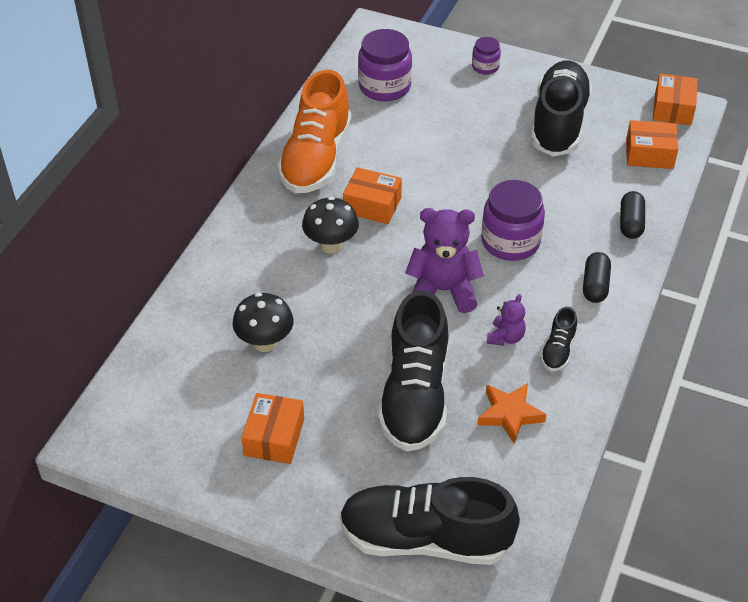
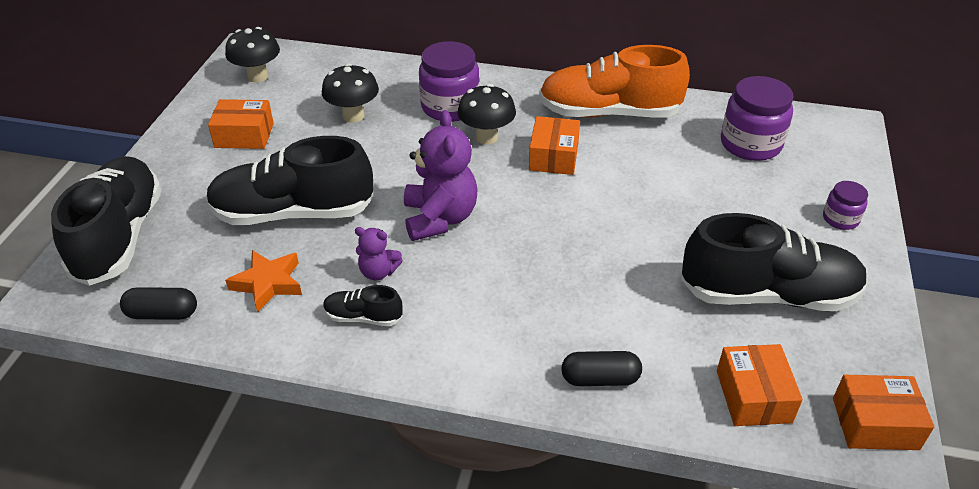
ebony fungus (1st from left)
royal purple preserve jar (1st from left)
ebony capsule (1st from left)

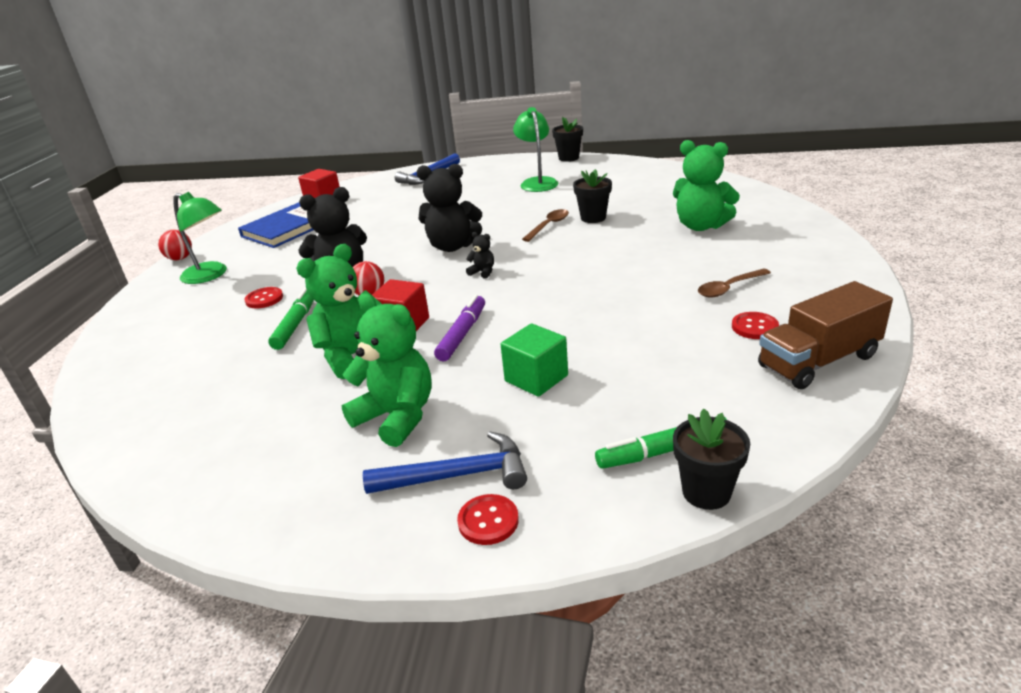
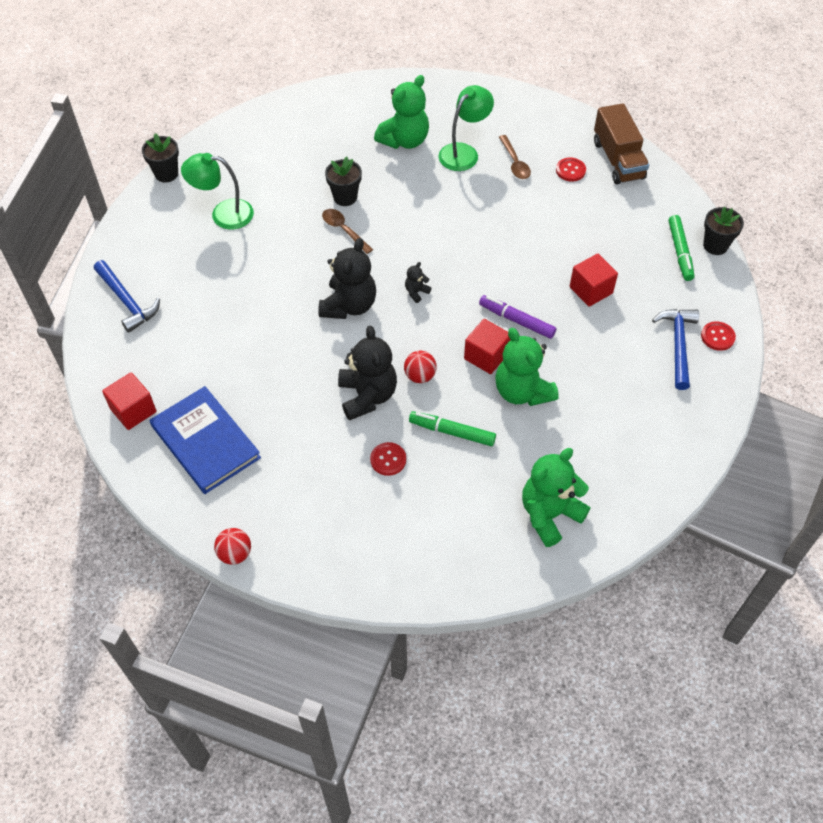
green lamp (2nd from left)
green stuffed bear (3rd from left)
scarlet solid cube (3rd from left)

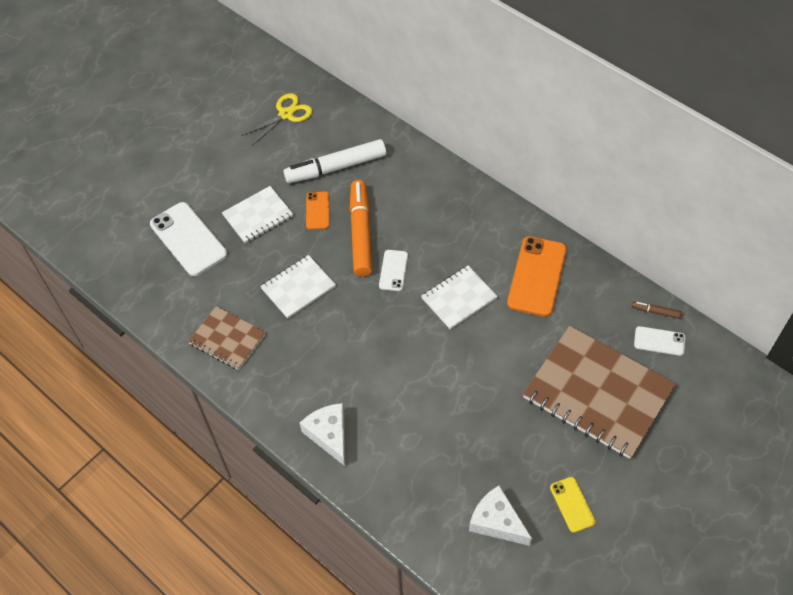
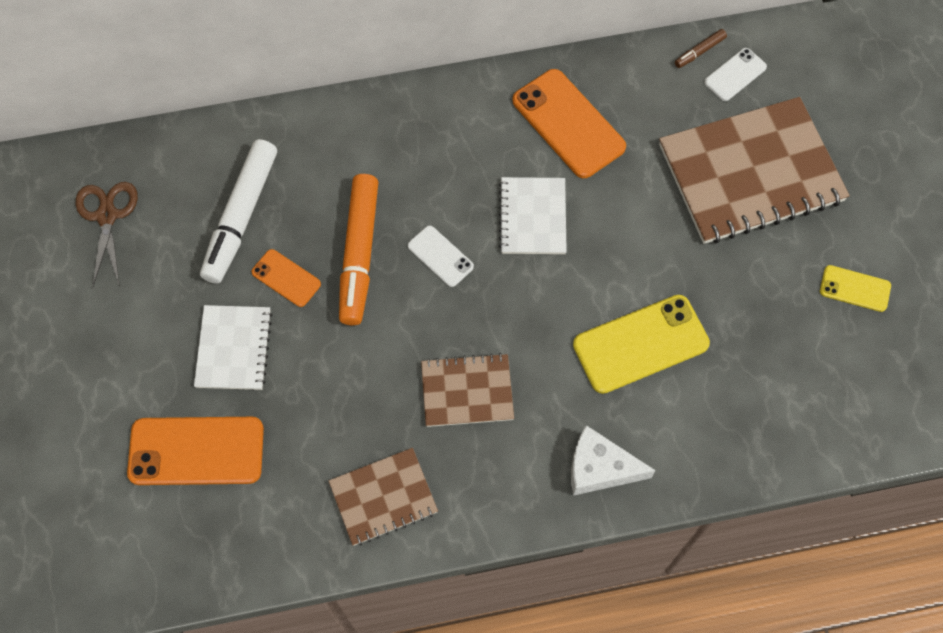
snow-white notebook (2nd from left in the first image)
snow-white cheese (2nd from left in the first image)
russet notebook (2nd from left)
golden smartphone (1st from left)
bright orange smartphone (1st from left)
russet scissors
bright orange marker pen

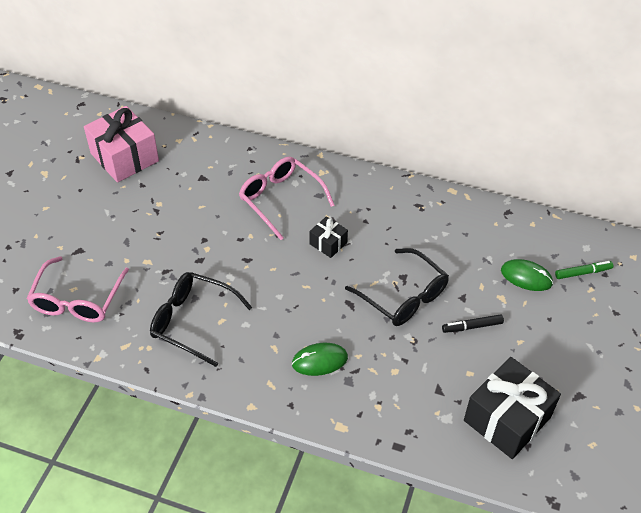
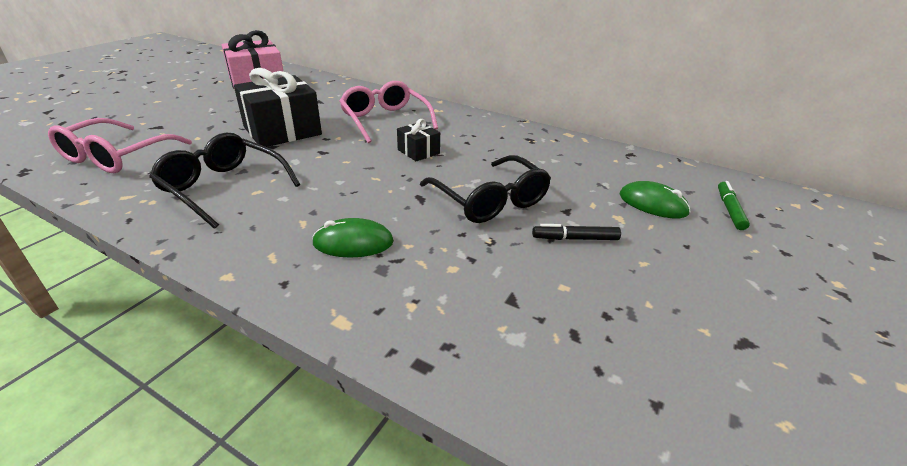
ebony present (1st from left)
green marker pen

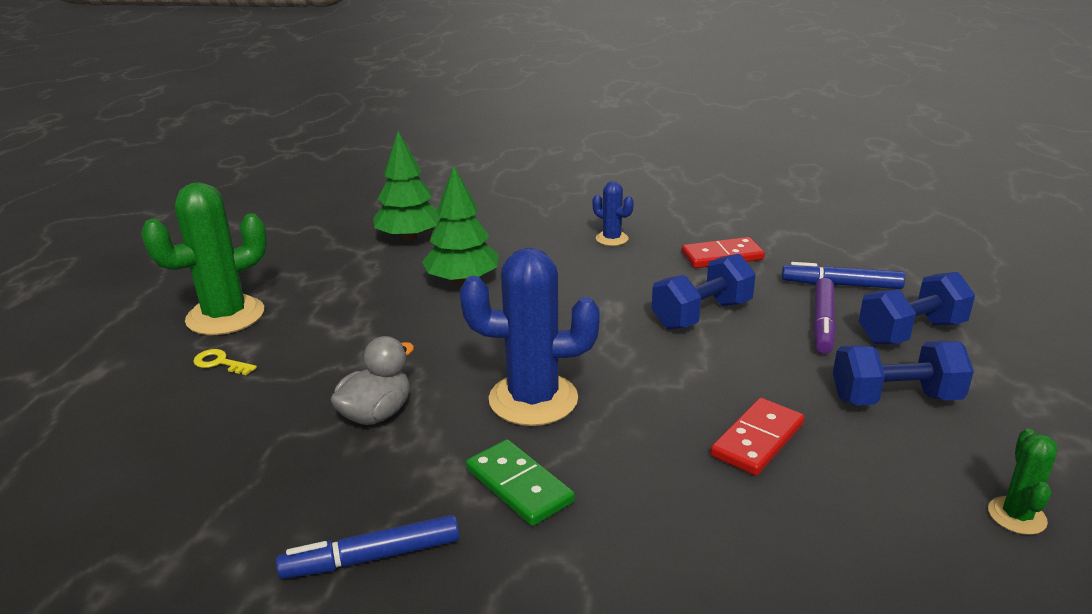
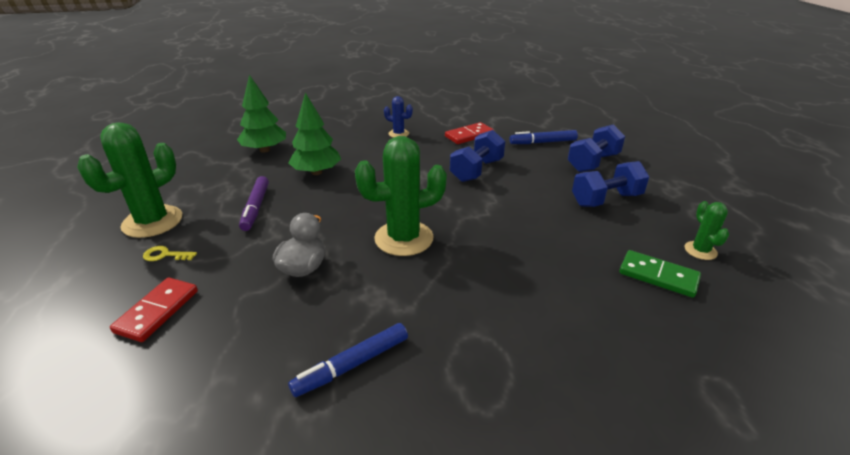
green domino
scarlet domino (1st from left)
royal purple marker pen
green saguaro cactus (2nd from left)

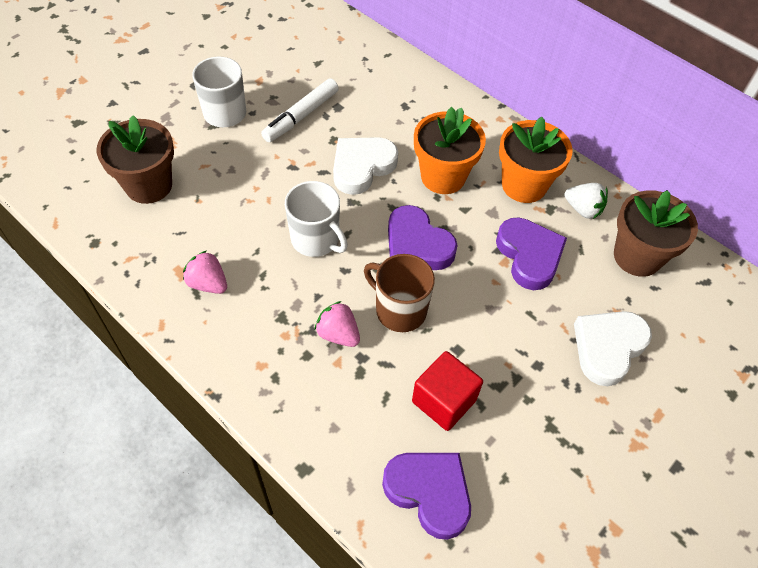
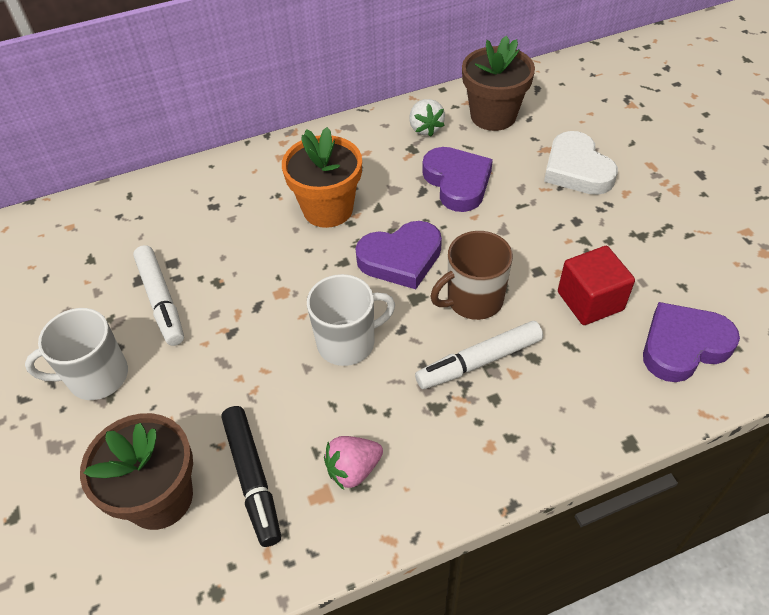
snow-white heart (1st from left in the first image)
bright orange plant pot (2nd from left in the first image)
ebony marker pen
snow-white marker pen (2nd from left)
royal purple heart (2nd from left)
snow-white berry

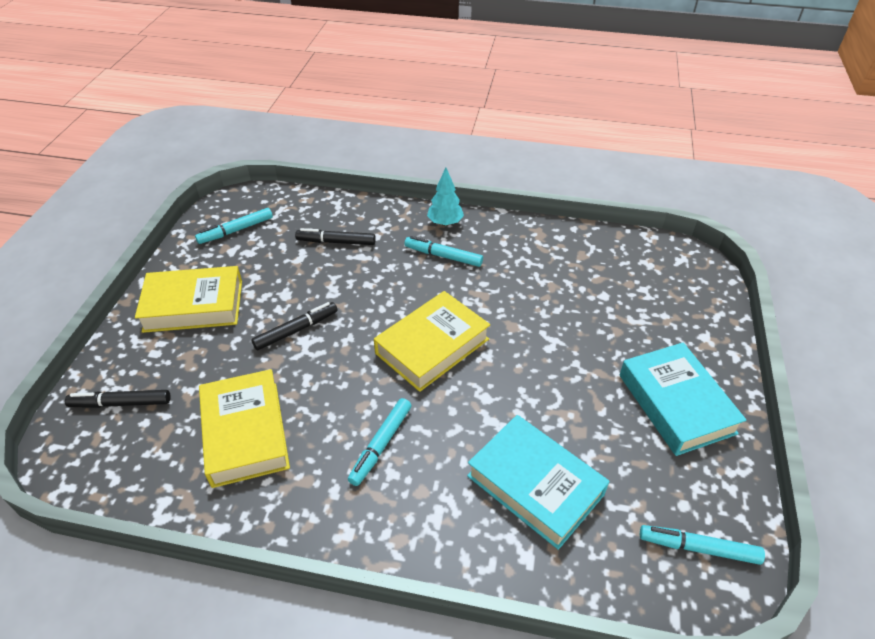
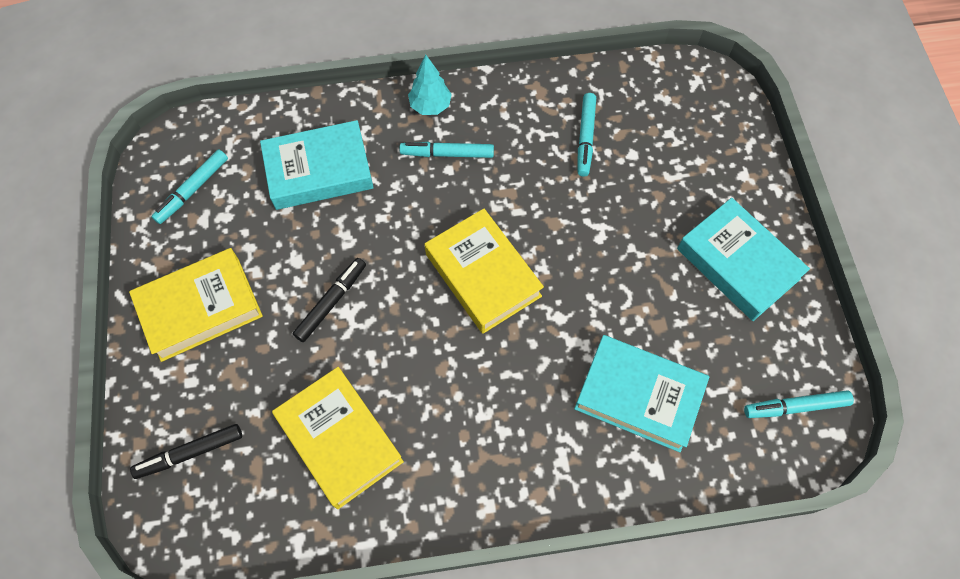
aqua marker pen (3rd from left)
aqua book (1st from left)
golden book (3rd from left)

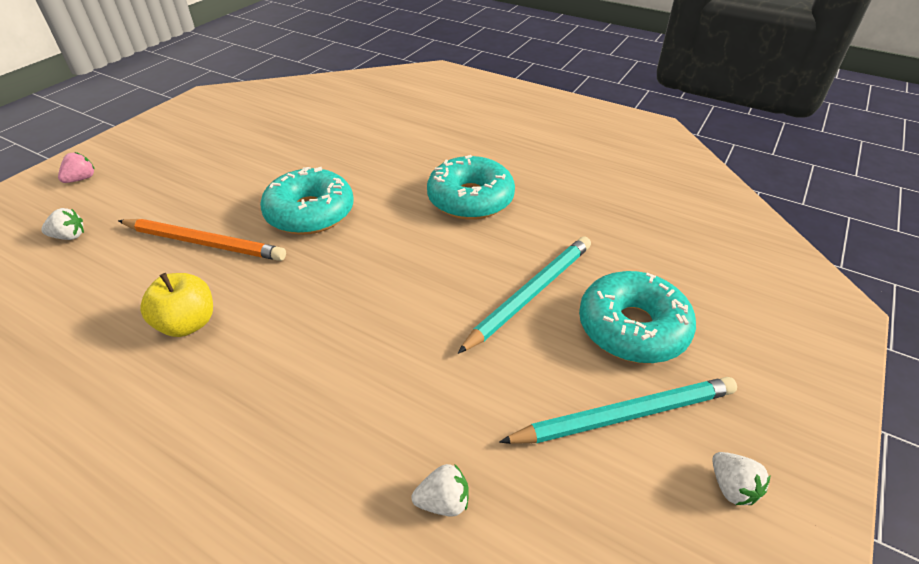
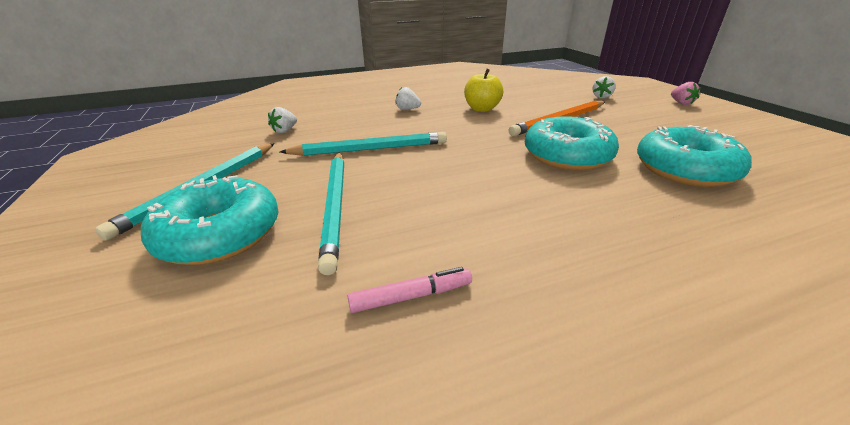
aqua pencil (3rd from left)
rose-pink marker pen
aqua glazed donut (3rd from left)
snow-white berry (2nd from left)

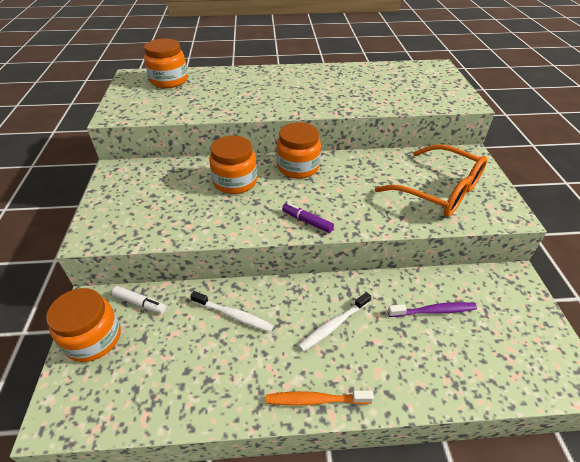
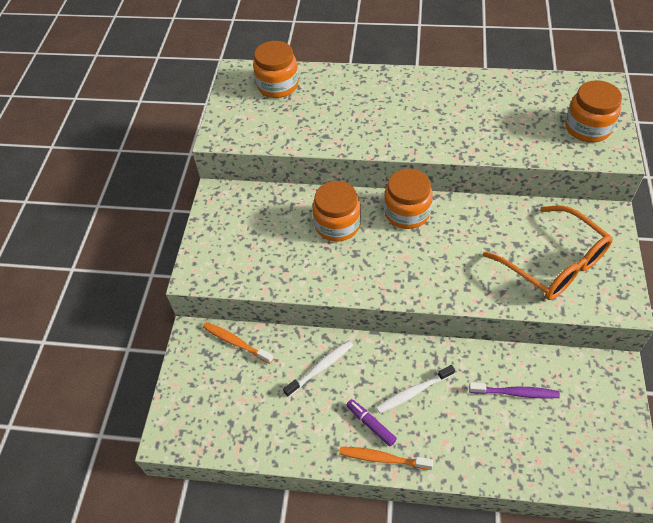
bright orange preserve jar (4th from left)
royal purple marker pen
bright orange dental brush (1st from left)
snow-white dental brush (1st from left)

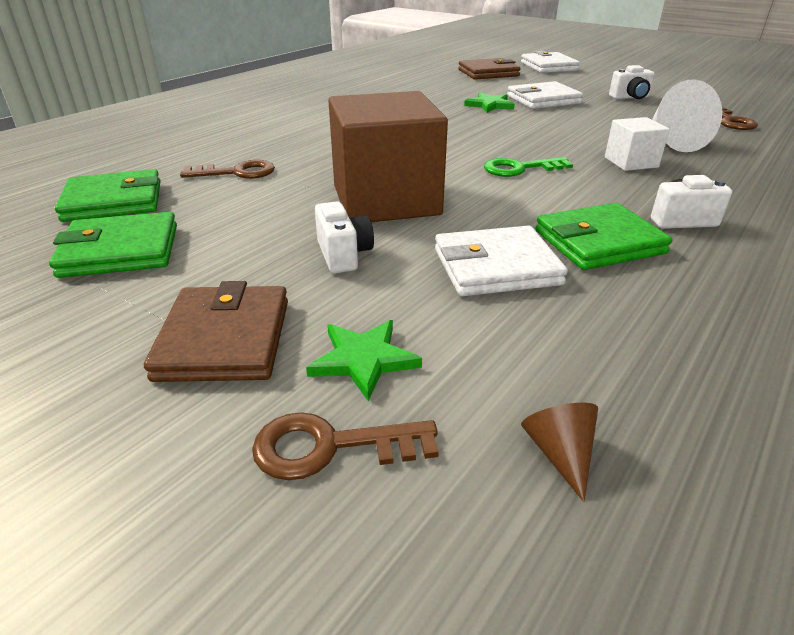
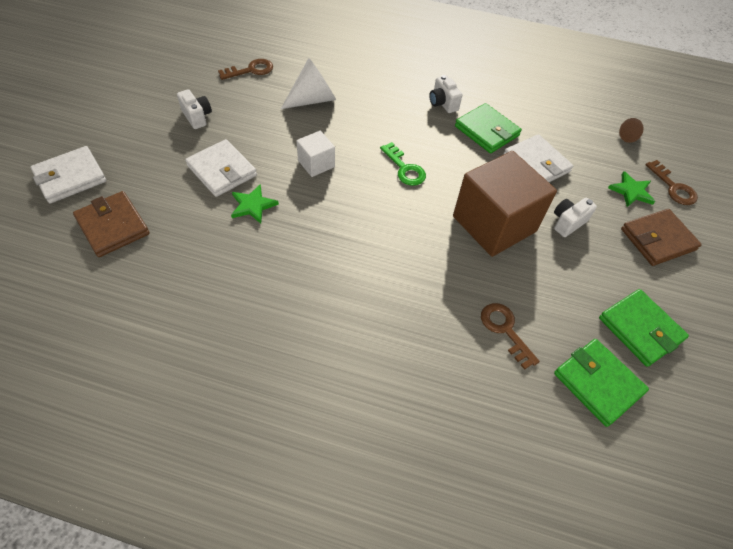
snow-white solid cube

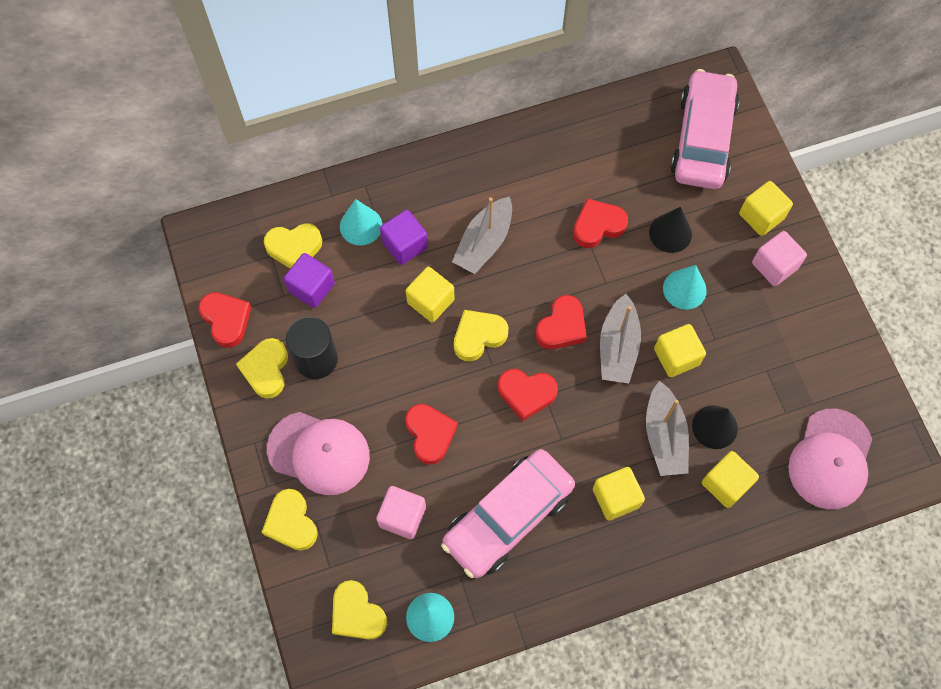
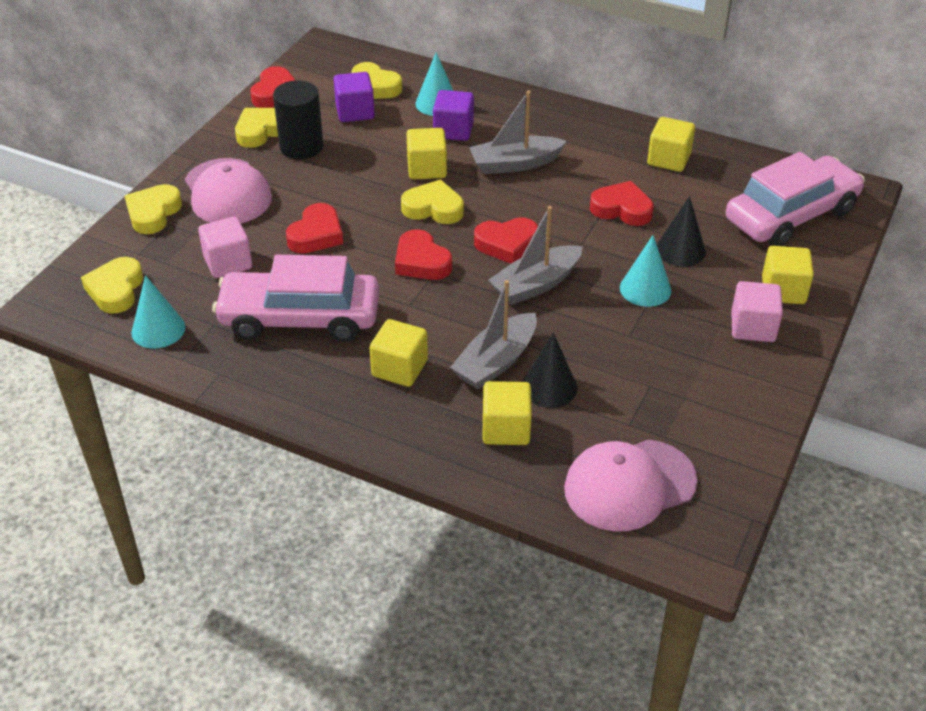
golden solid cube (4th from left)

